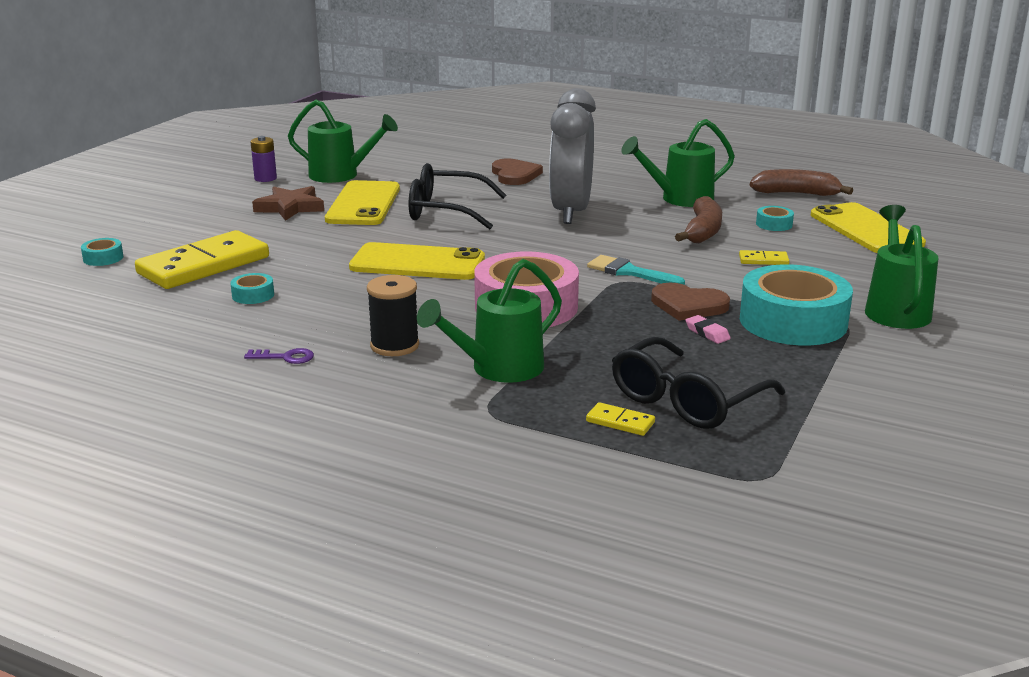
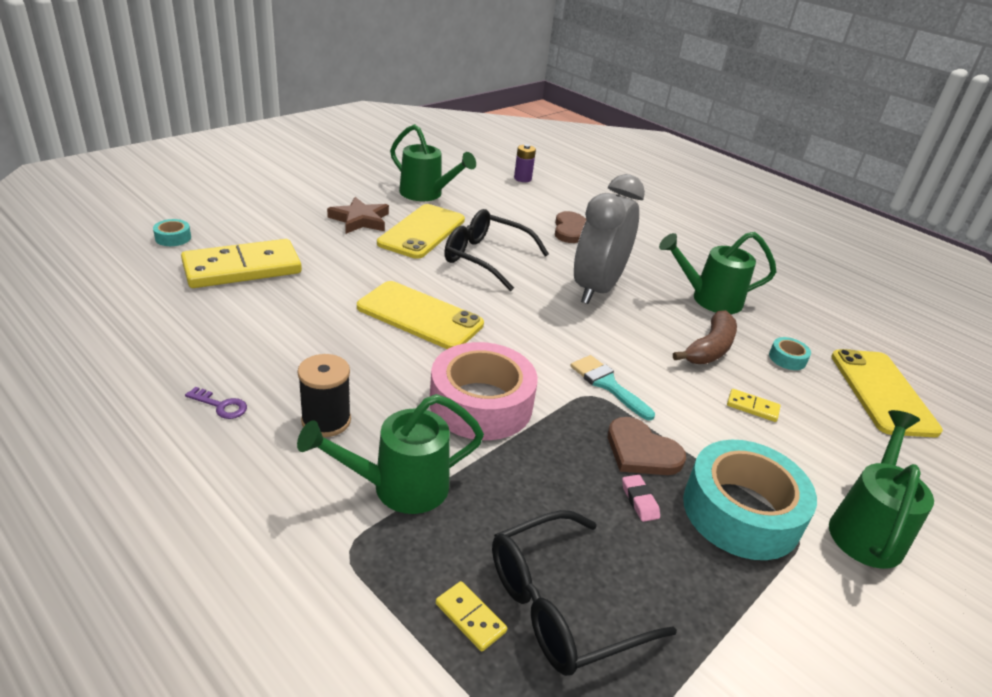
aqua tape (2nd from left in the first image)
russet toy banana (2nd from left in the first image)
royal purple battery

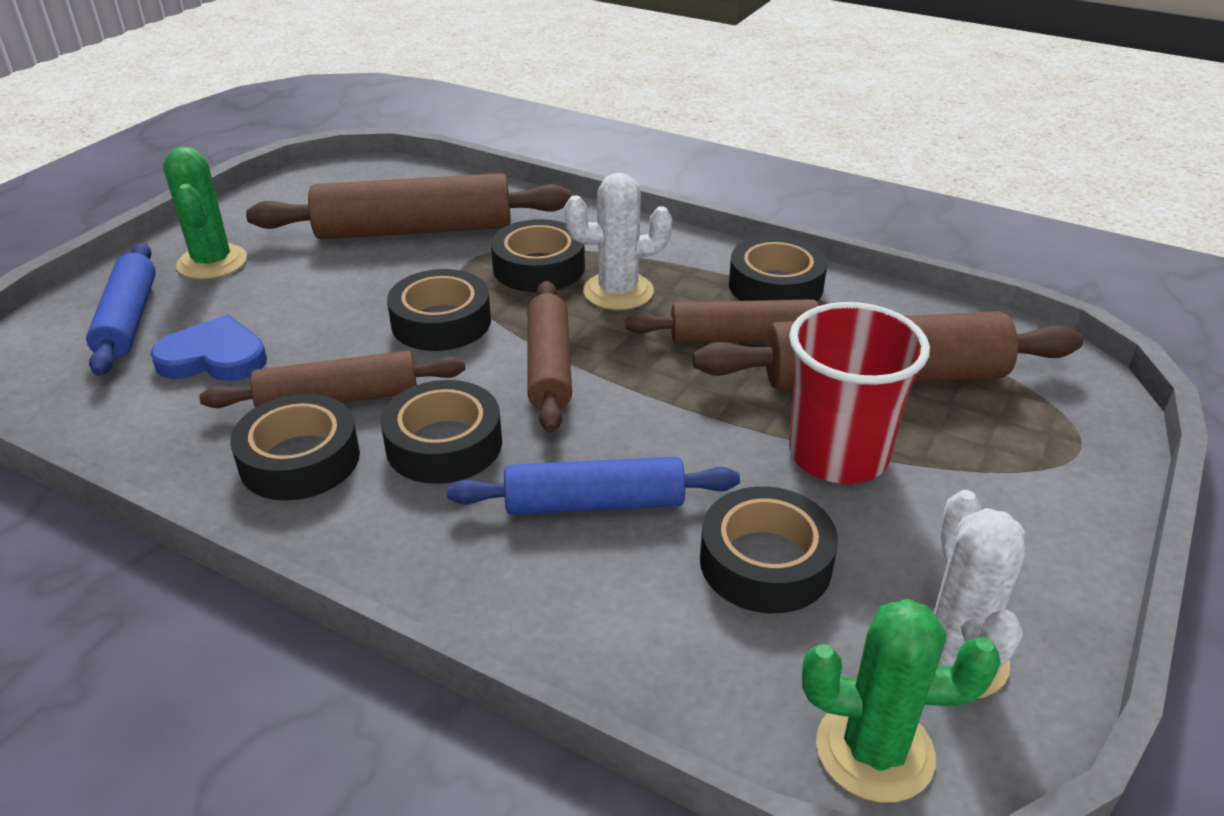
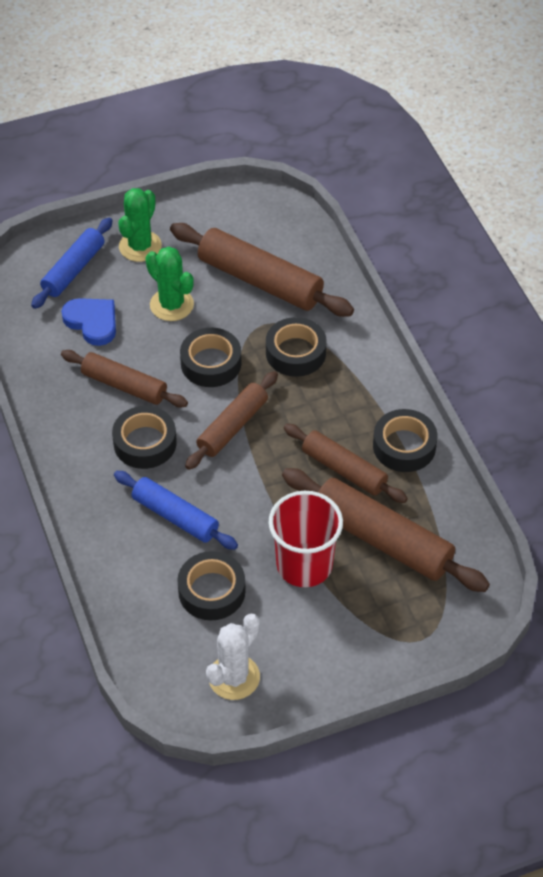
ebony tape (1st from left in the first image)
snow-white saguaro cactus (1st from left in the first image)
green saguaro cactus (2nd from left)

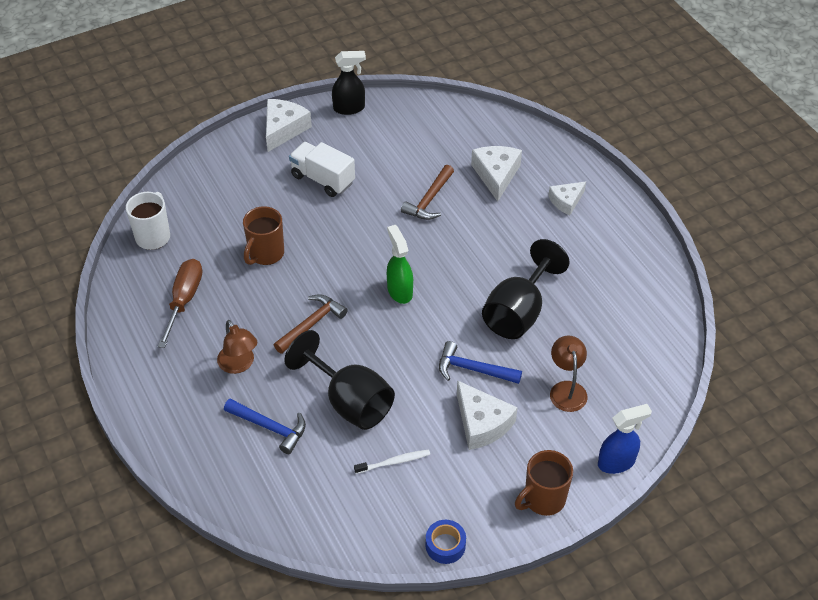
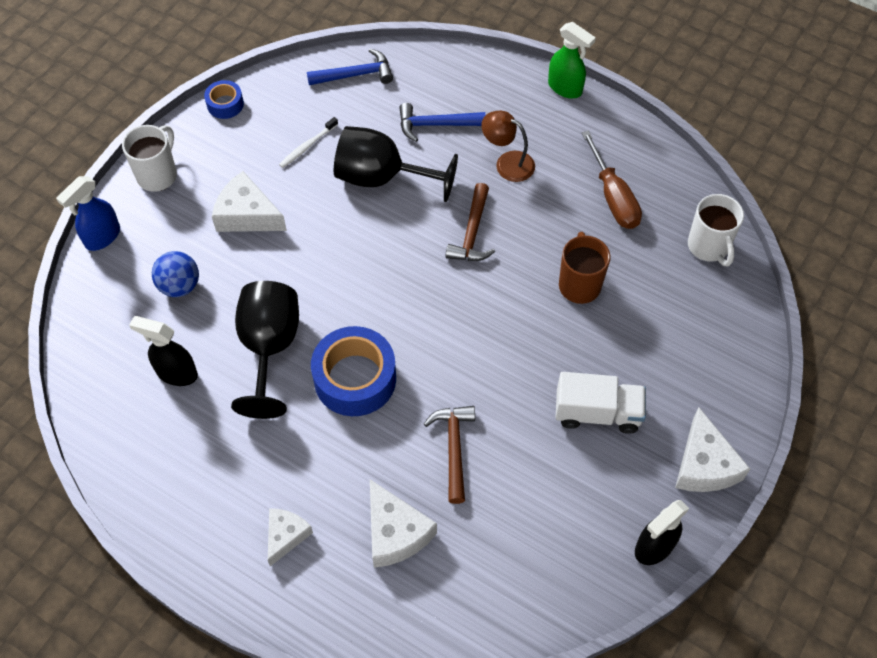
ebony spray bottle (1st from left)
blue tape (2nd from left)
green spray bottle
blue carpenter's hammer (1st from left)
blue sphere
snow-white coffee mug (1st from left)

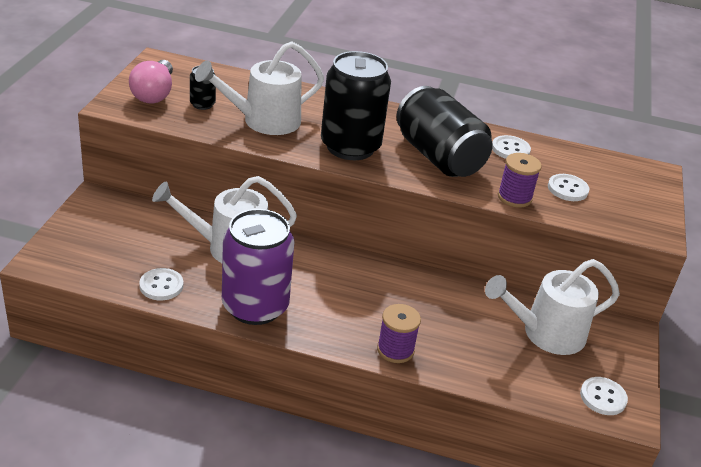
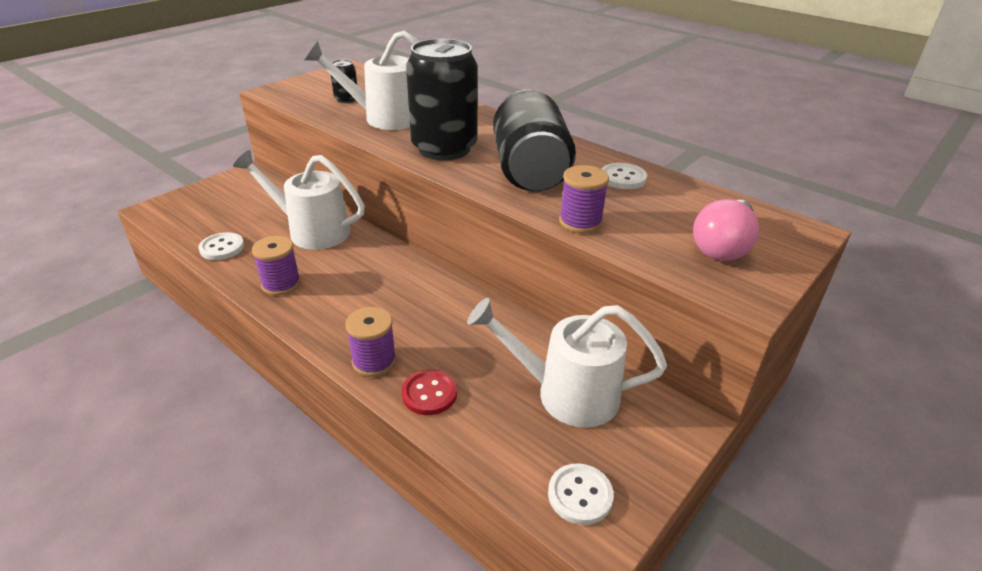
snow-white shirt button (3rd from left in the first image)
scarlet shirt button
rose-pink bulb
royal purple spool (1st from left)

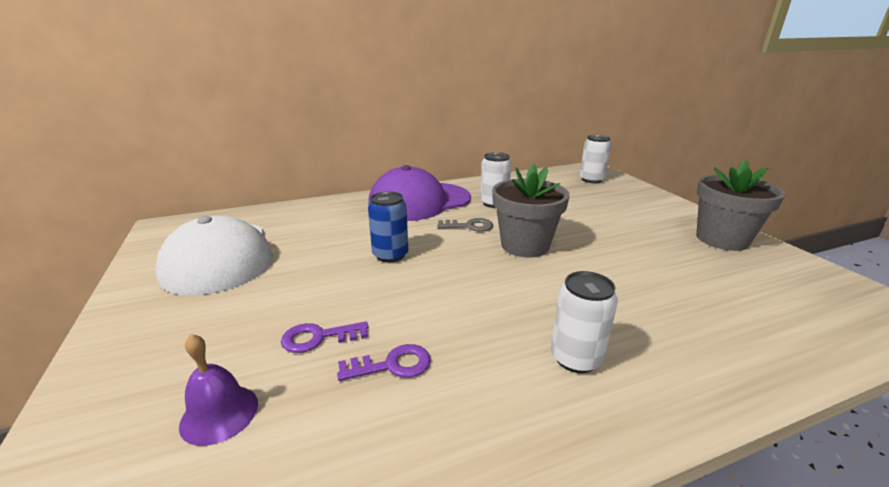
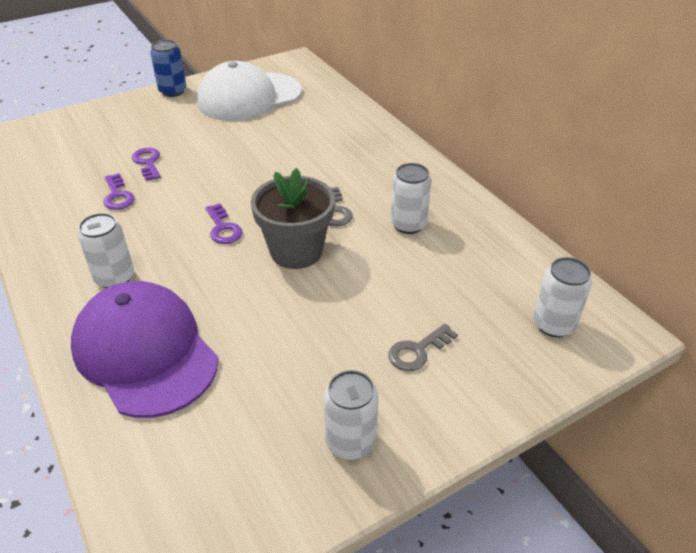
royal purple school bell
royal purple key (3rd from left)
ash-grey key (2nd from left)
royal purple cap
blue tin
snow-white tin (2nd from left)

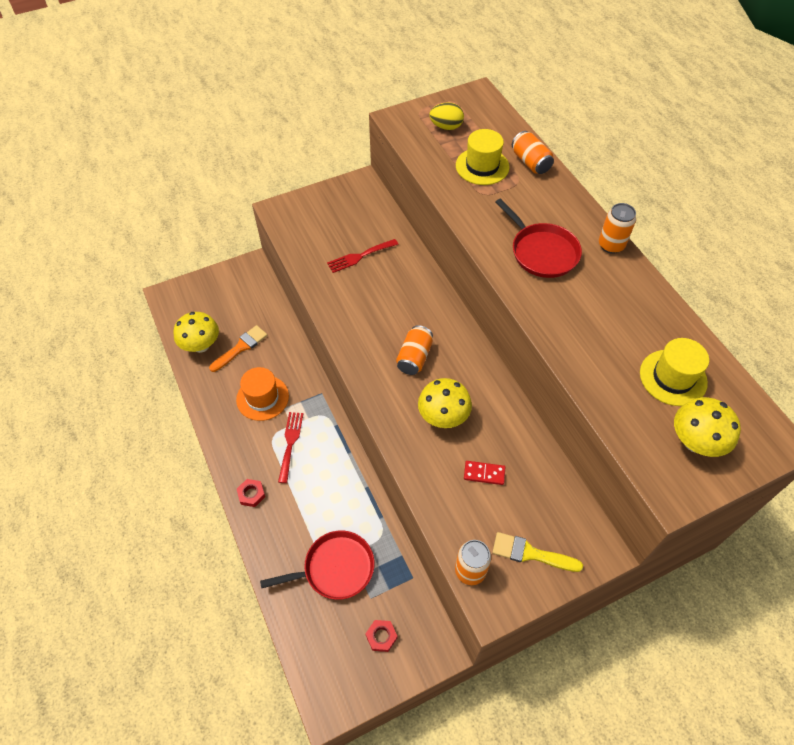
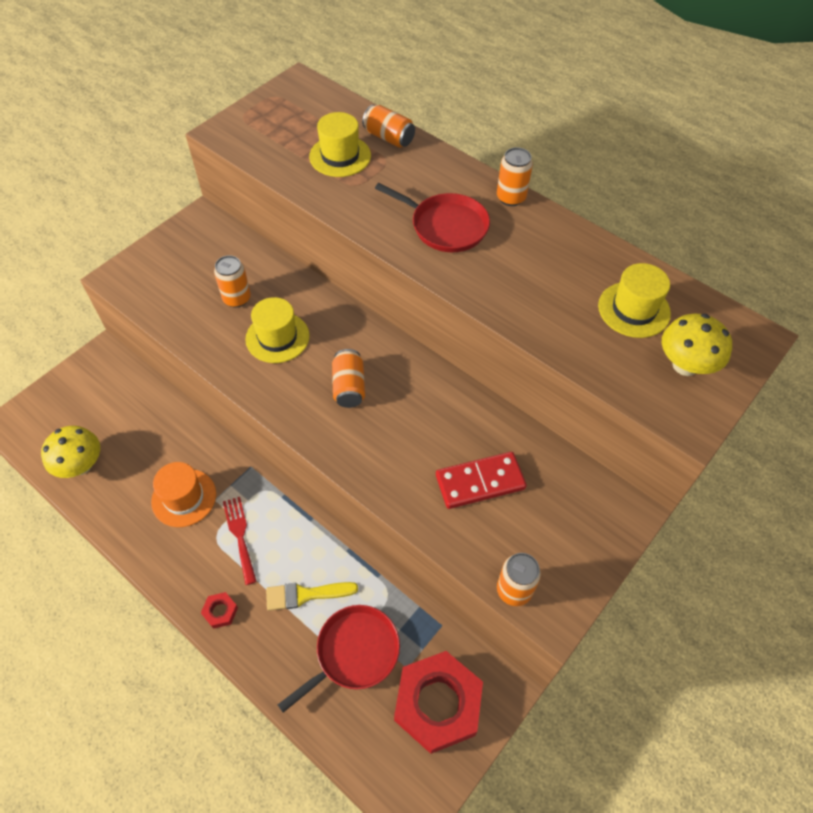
bright orange paintbrush
golden fungus (2nd from left in the first image)
golden egg shape
golden top hat (1st from left)
golden paintbrush
bright orange tin (1st from left)
scarlet nut (2nd from left)
scarlet domino

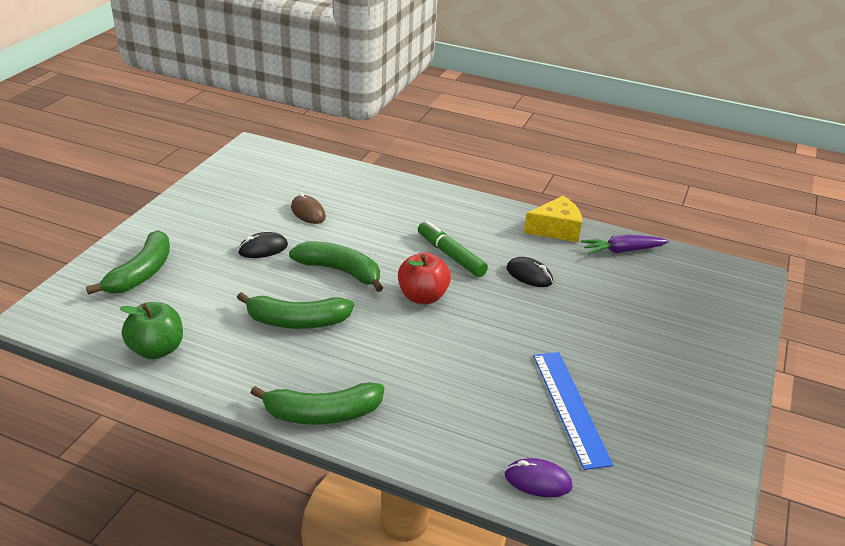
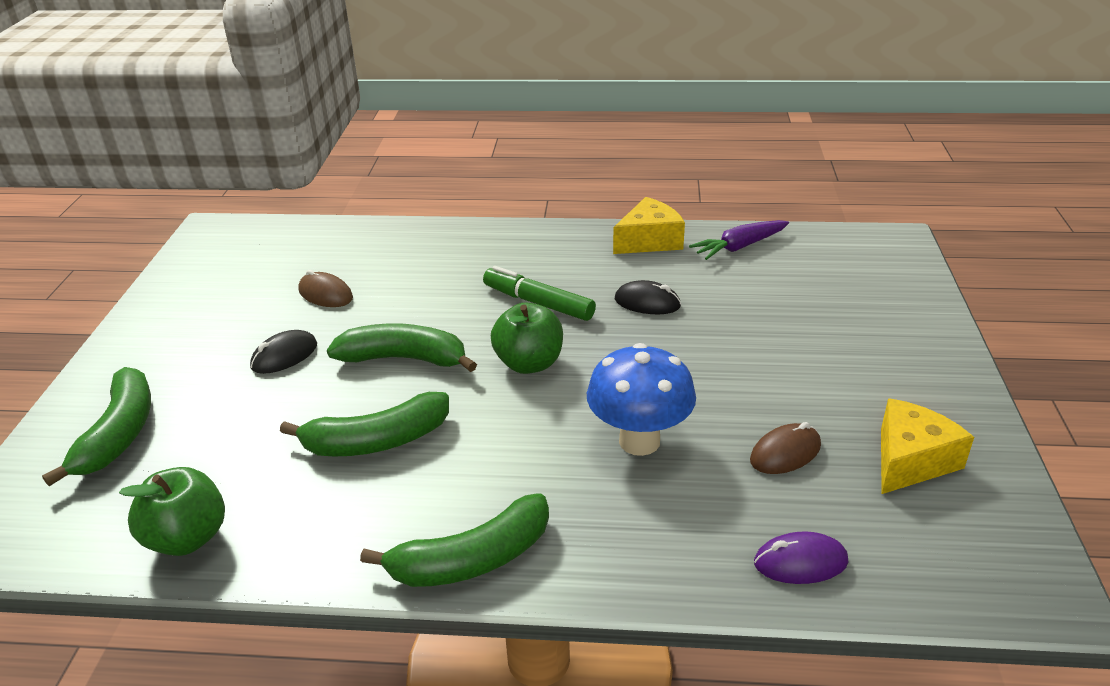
blue fungus
golden cheese (2nd from left)
russet PC mouse (2nd from left)
green toy apple (2nd from left)

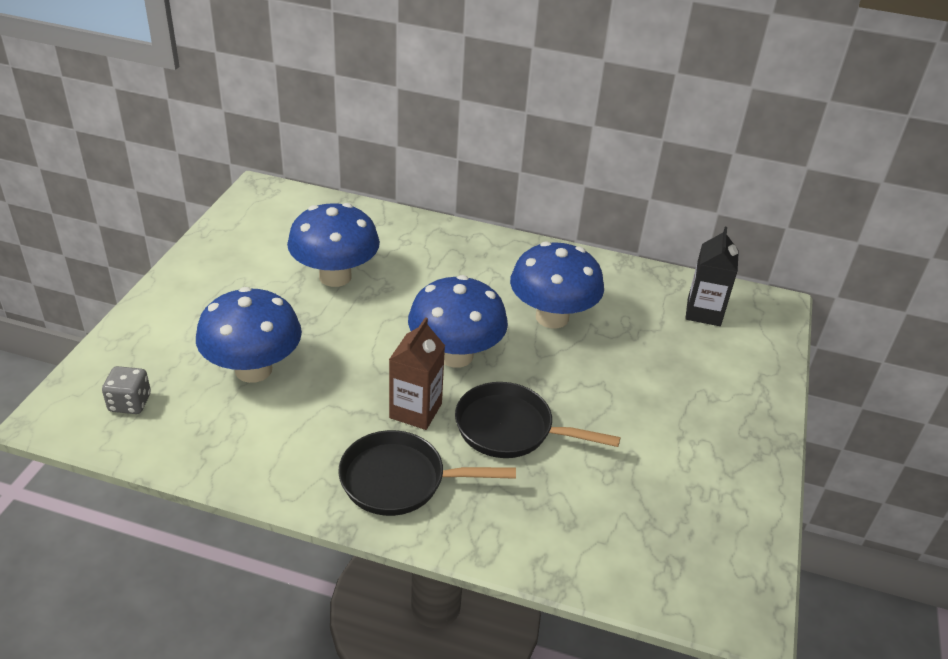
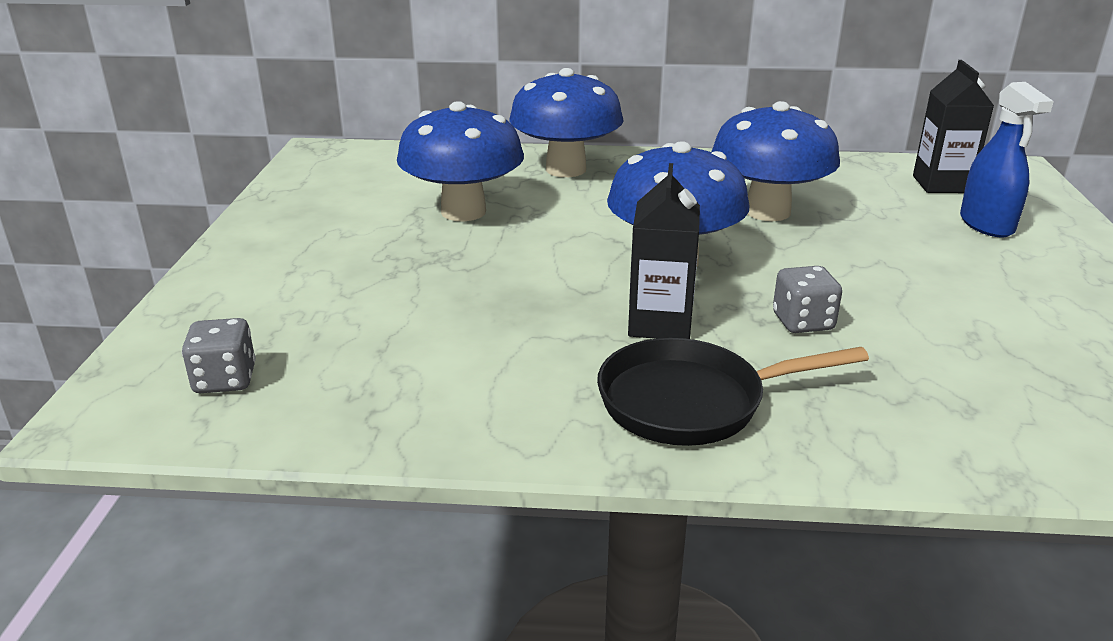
blue spray bottle
blue fungus (2nd from left)
ash-grey game die (2nd from left)
ebony carton (1st from left)

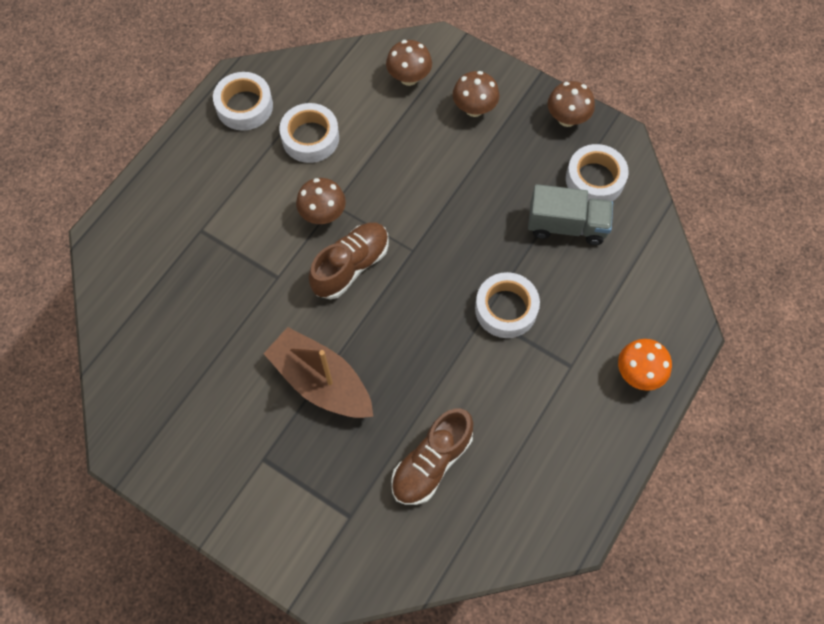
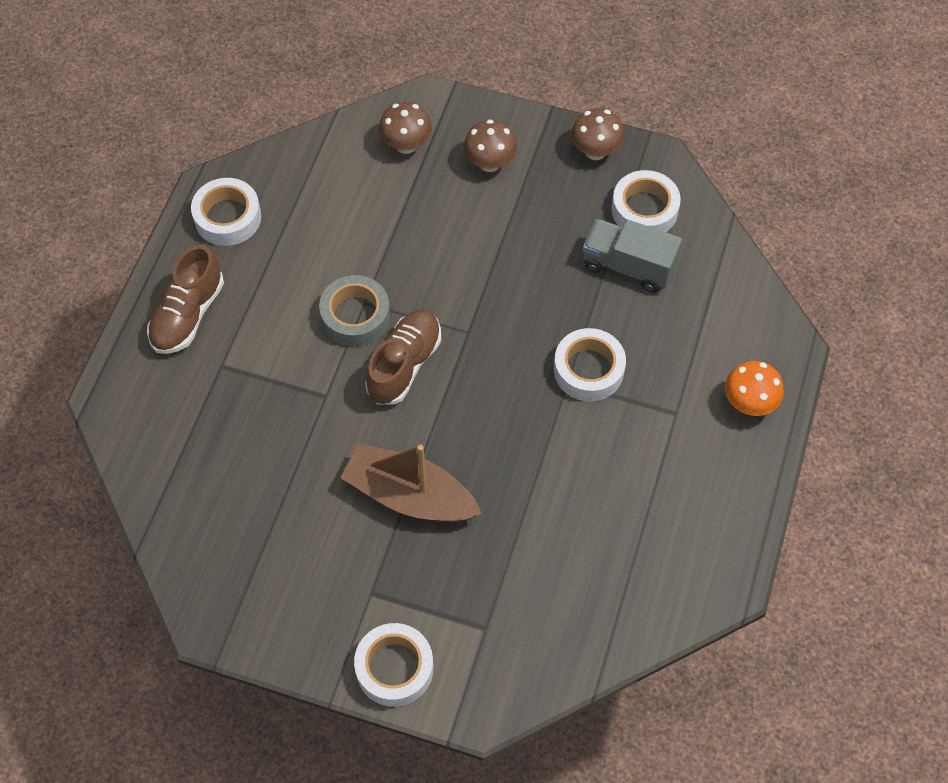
snow-white tape (2nd from left)
russet shoe (1st from left)
ash-grey tape
ash-grey truck

